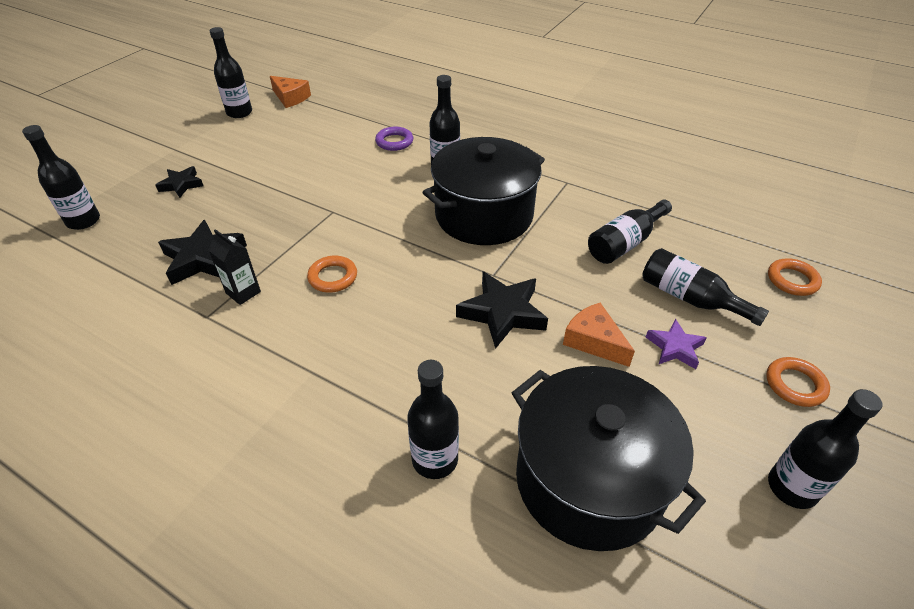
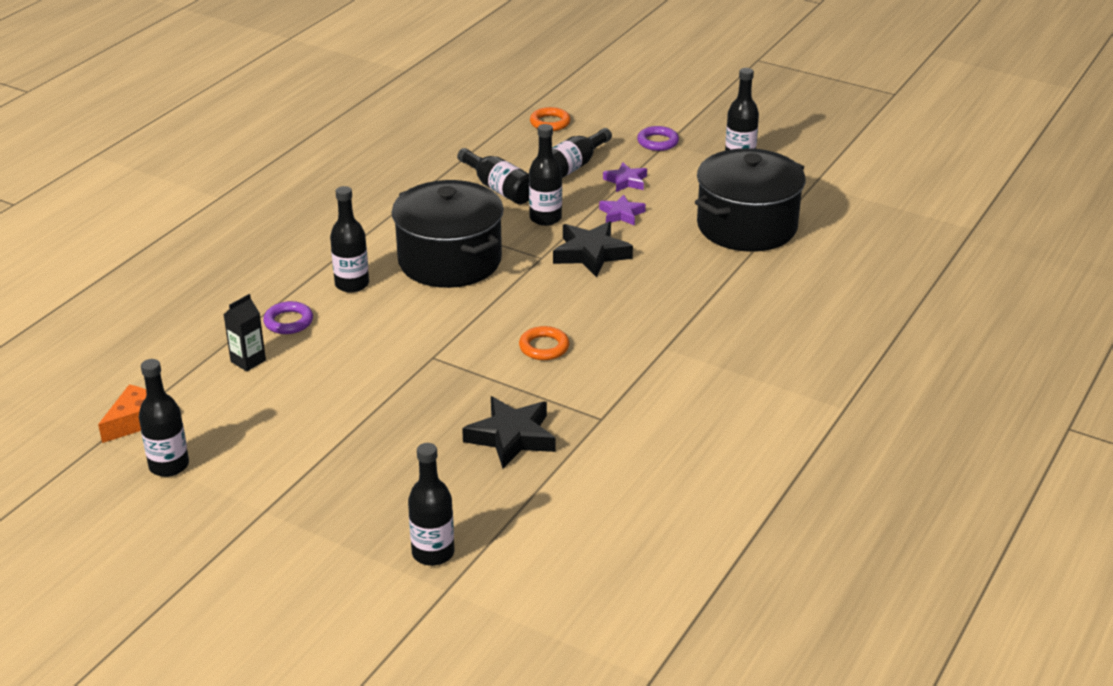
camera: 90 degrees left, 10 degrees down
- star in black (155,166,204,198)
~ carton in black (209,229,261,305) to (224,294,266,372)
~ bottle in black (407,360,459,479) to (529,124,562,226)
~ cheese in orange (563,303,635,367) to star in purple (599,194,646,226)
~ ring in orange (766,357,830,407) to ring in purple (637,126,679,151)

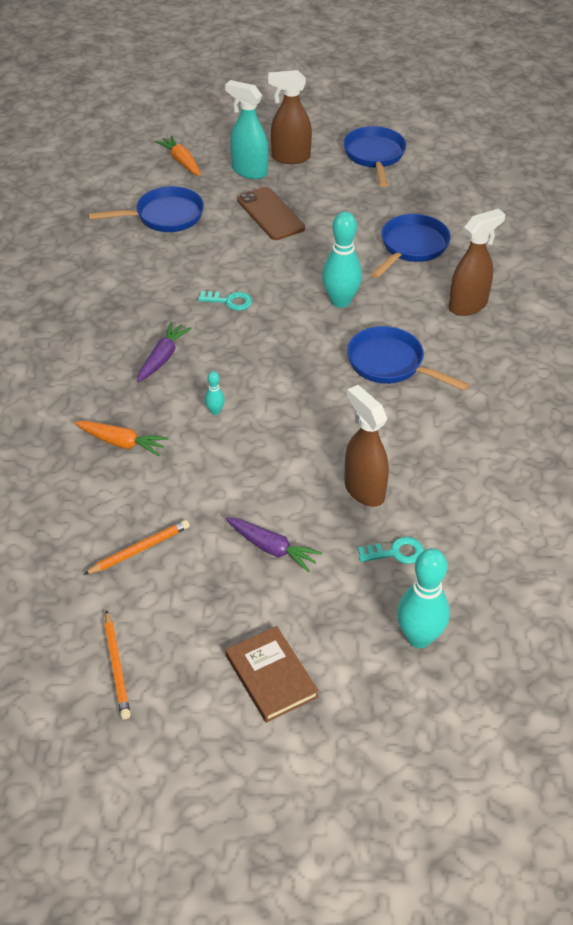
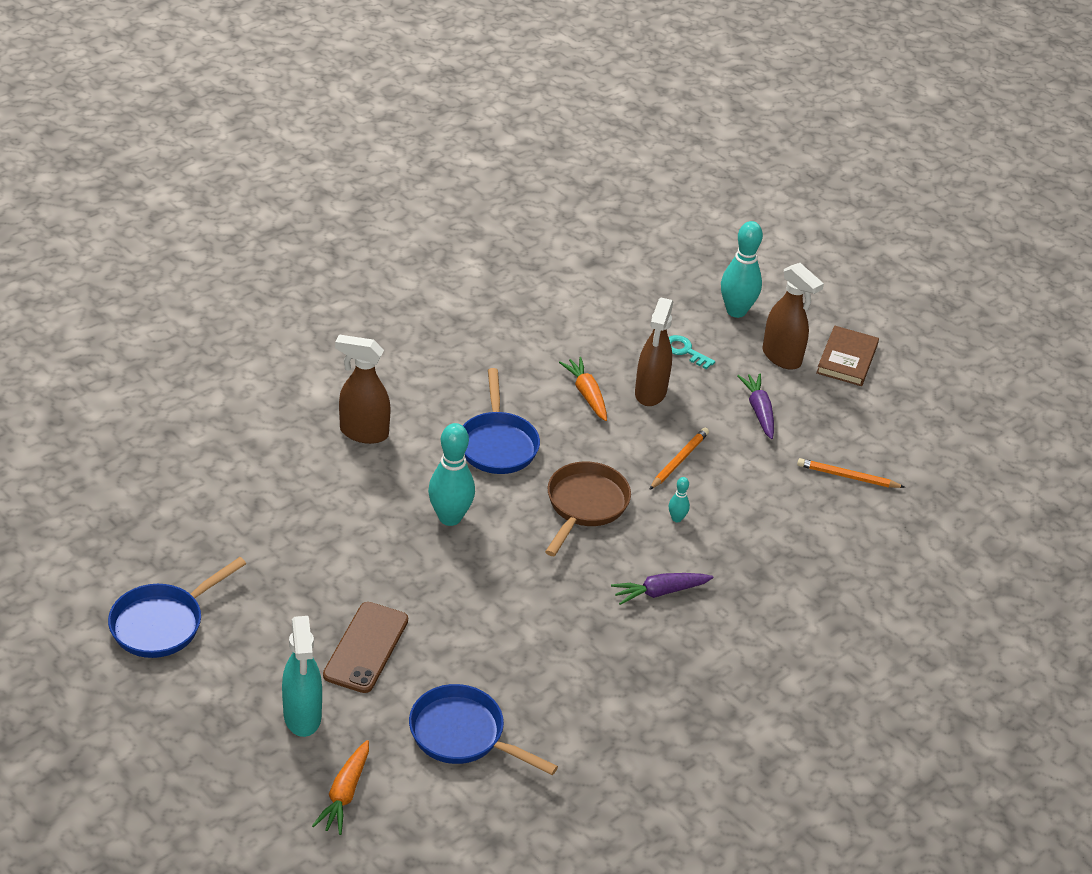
camera: 135 degrees left, 5 degrees down
- key in turquoise (198,291,252,311)
- pan in blue (371,214,451,278)
+ pan in brown (545,461,631,556)
~ carrot in orange (74,421,168,457) to (559,357,607,421)
~ pencil in orange (105,610,131,719) to (649,428,709,490)
~ spray bottle in brown (268,70,312,164) to (763,263,824,370)

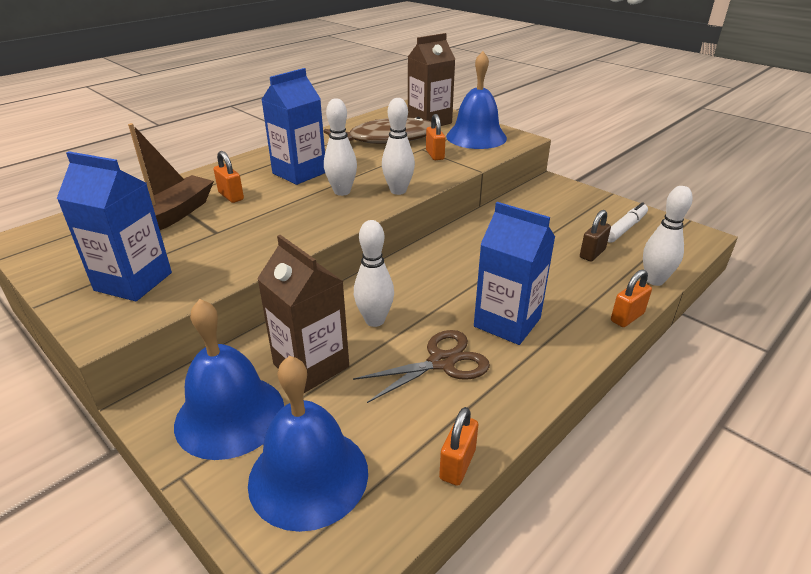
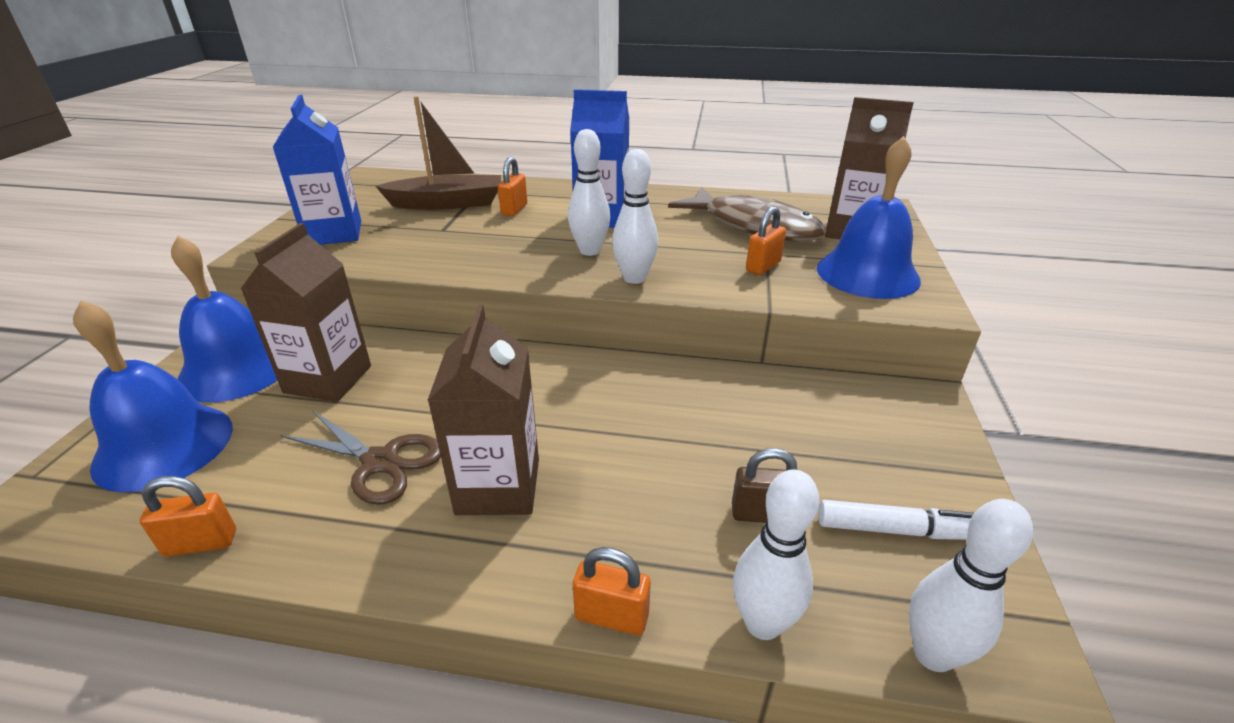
camera: 55 degrees right, 0 degrees up
~ bowling pin in white (354,220,394,327) to (909,499,1033,672)
~ carton in blue (474,202,555,345) to carton in brown (427,304,539,515)

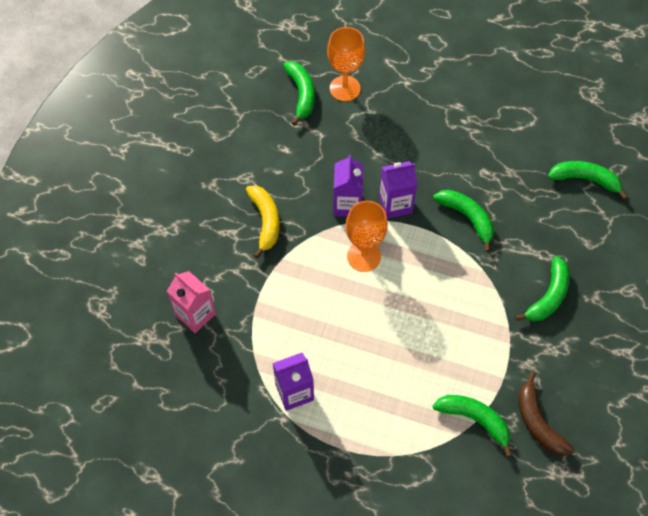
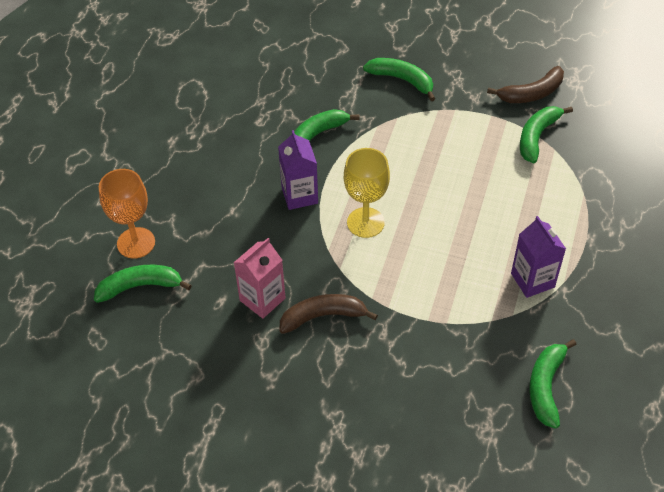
camera: 90 degrees left, 10 degrees down
- carton in purple (333,154,364,217)
~ carton in pink (167,271,216,333) to (234,238,286,319)
~ banana in green (548,161,628,200) to (529,339,577,429)
~ banana in yellow (246,185,279,259) to banana in brown (280,294,378,334)
~ goblet in orange (346,201,388,272) to goblet in yellow (344,148,390,238)

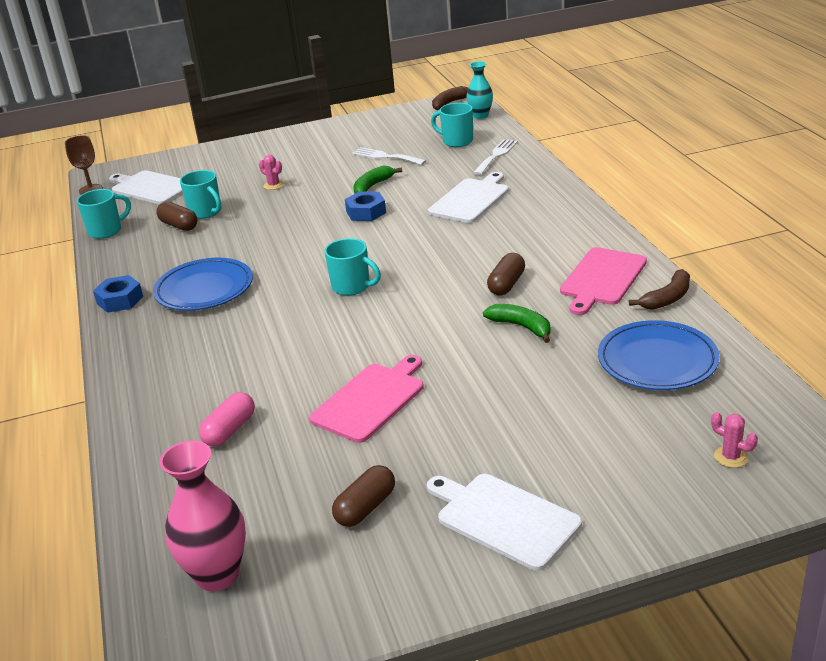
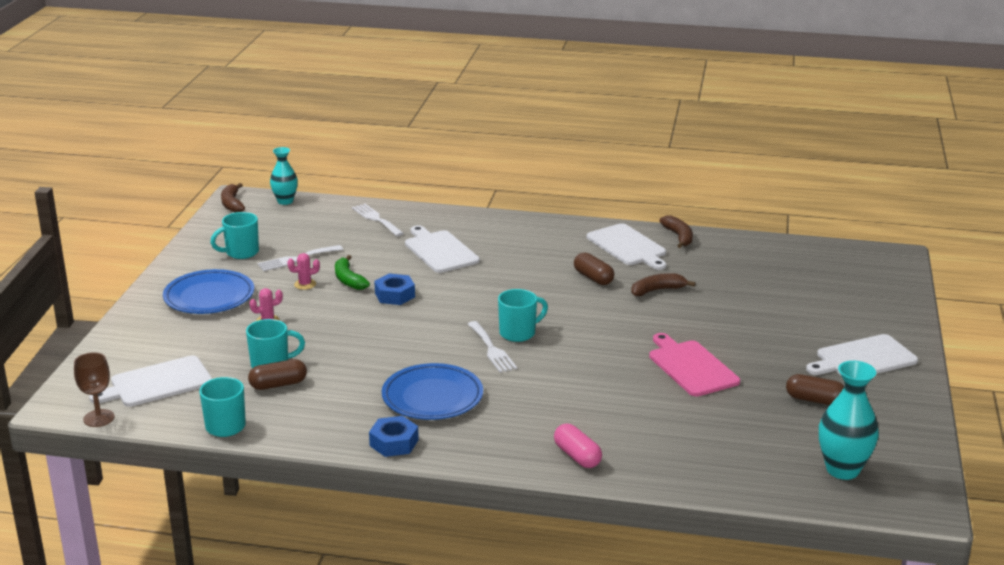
camera: 65 degrees left, 5 degrees down
+ fork in white (468,321,517,373)
~ capsule in pink (199,392,255,447) to (554,424,602,468)
~ mug in turquoise (431,103,473,147) to (210,212,259,259)
~ plate in blue (598,320,720,390) to (163,269,254,314)
~ cactus in pink (711,412,758,468) to (287,253,320,290)
~ vase in pink (160,440,246,591) to vase in turquoise (819,361,879,480)
~ banana in green (483,304,551,343) to banana in brown (631,273,696,296)
~ cutting board in pink (560,247,647,315) to cutting board in white (587,223,666,270)
~ capsule in brown (332,465,395,527) = (786,374,844,405) 45 degrees counterclockwise

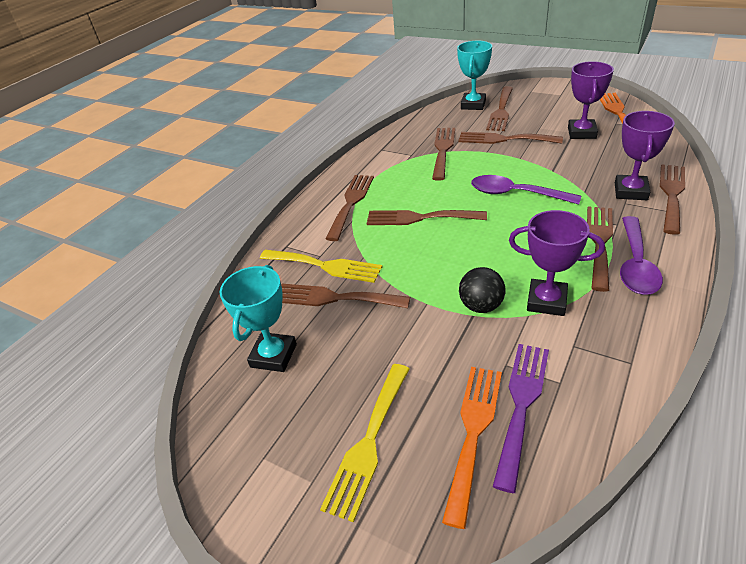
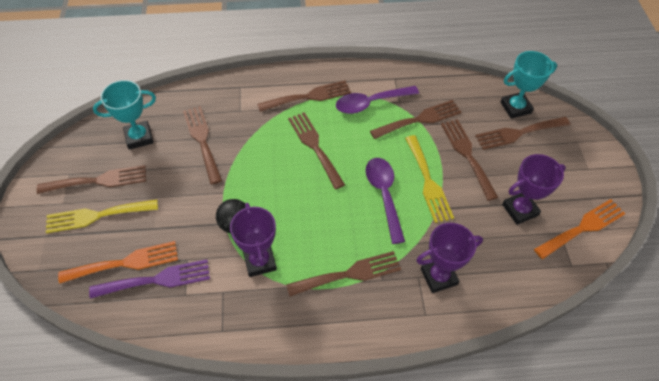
camera: 50 degrees right, 15 degrees up
~ fork in yellow (260,250,382,283) to (405,135,454,223)
~ spoon in purple (620,216,663,295) to (336,86,419,114)
~ fork in brown (660,164,685,235) to (37,165,146,194)

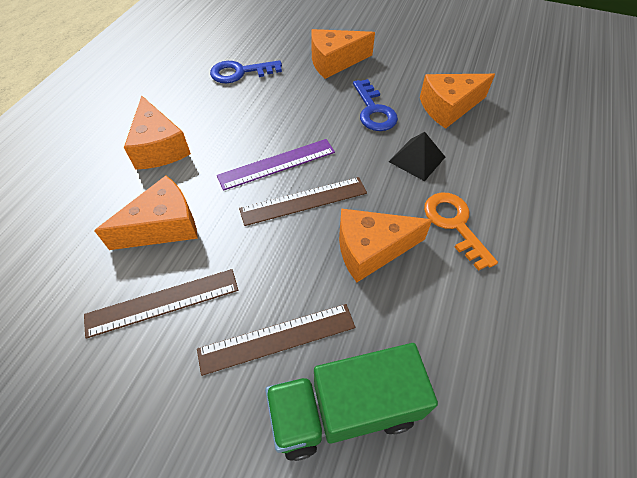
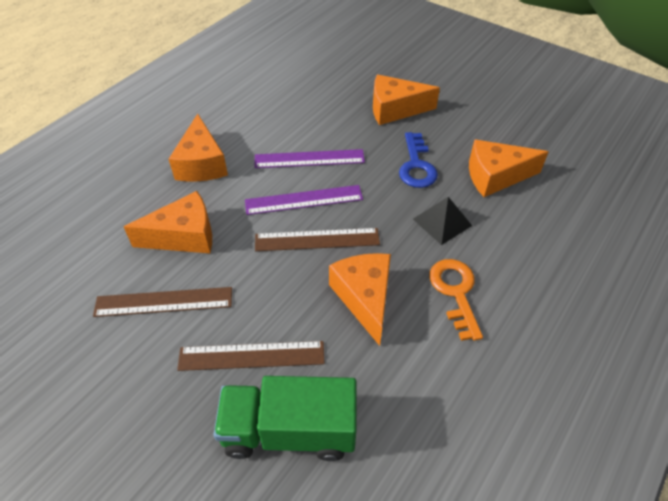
camera: 15 degrees right, 5 degrees down
- key in blue (210,60,282,83)
+ ruler in purple (254,149,365,168)
~ cheese in orange (339,208,432,282) = (329,253,391,346) 75 degrees clockwise

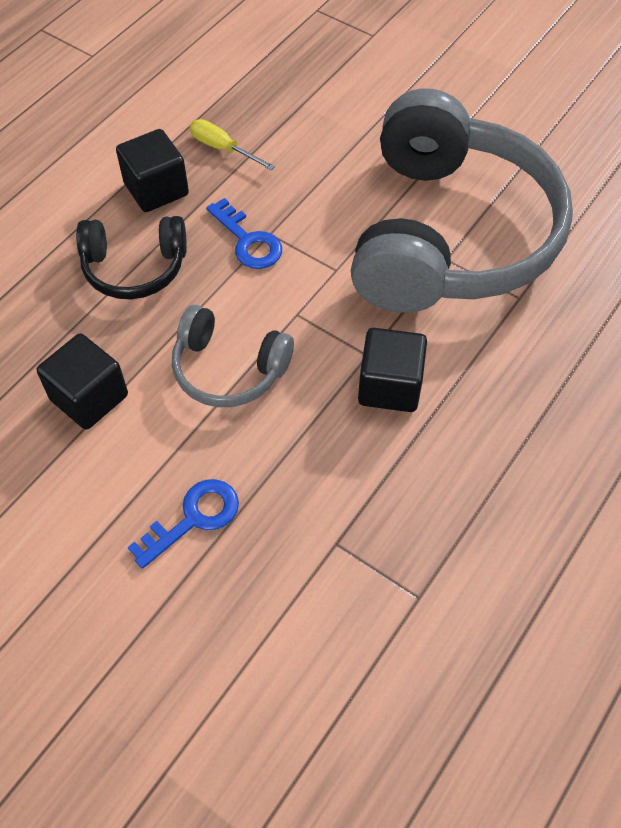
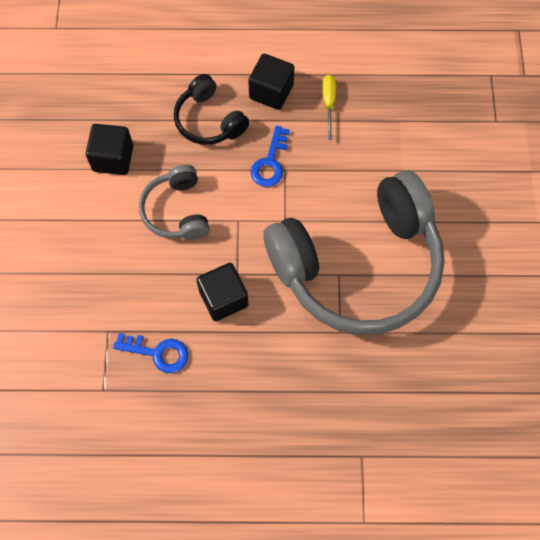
camera: 55 degrees right, 10 degrees up
~ key in blue (128,479,239,569) to (113,333,188,373)

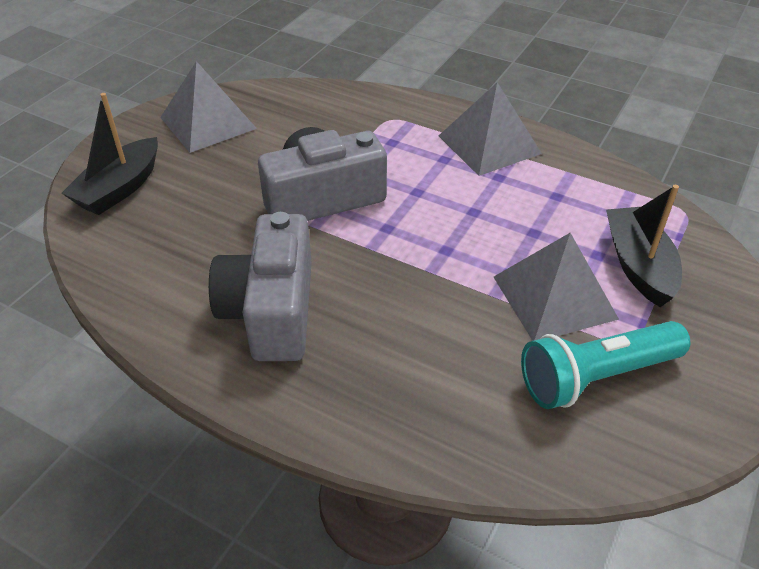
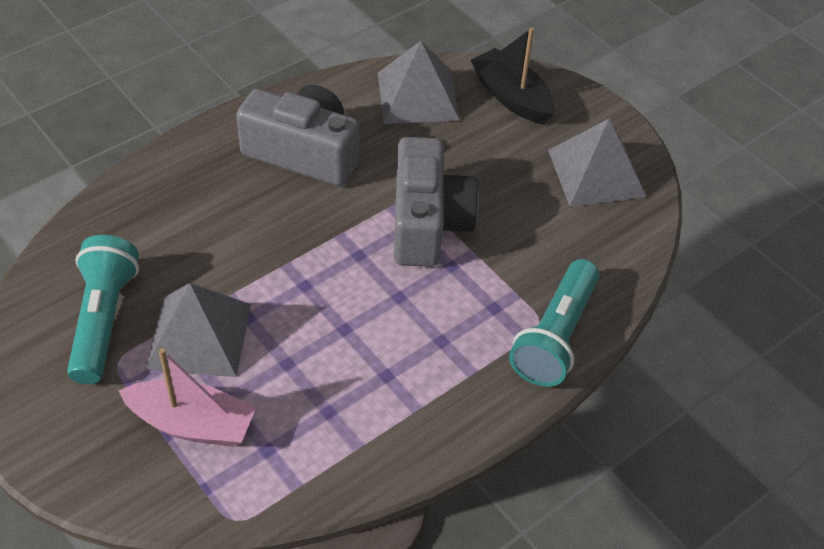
camera: 110 degrees right, 5 degrees up
+ flashlight in turquoise (509,259,599,387)
~ pyramid in grey (439,82,542,176) to (378,41,460,124)
~ boat in black (606,185,682,307) to boat in pink (118,348,257,447)

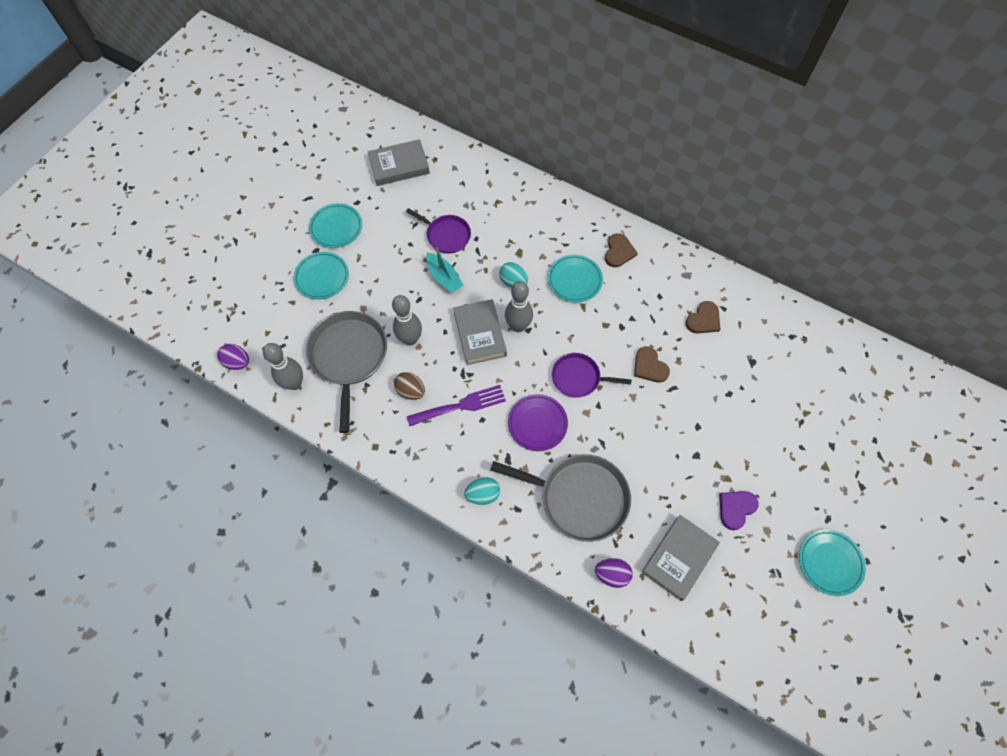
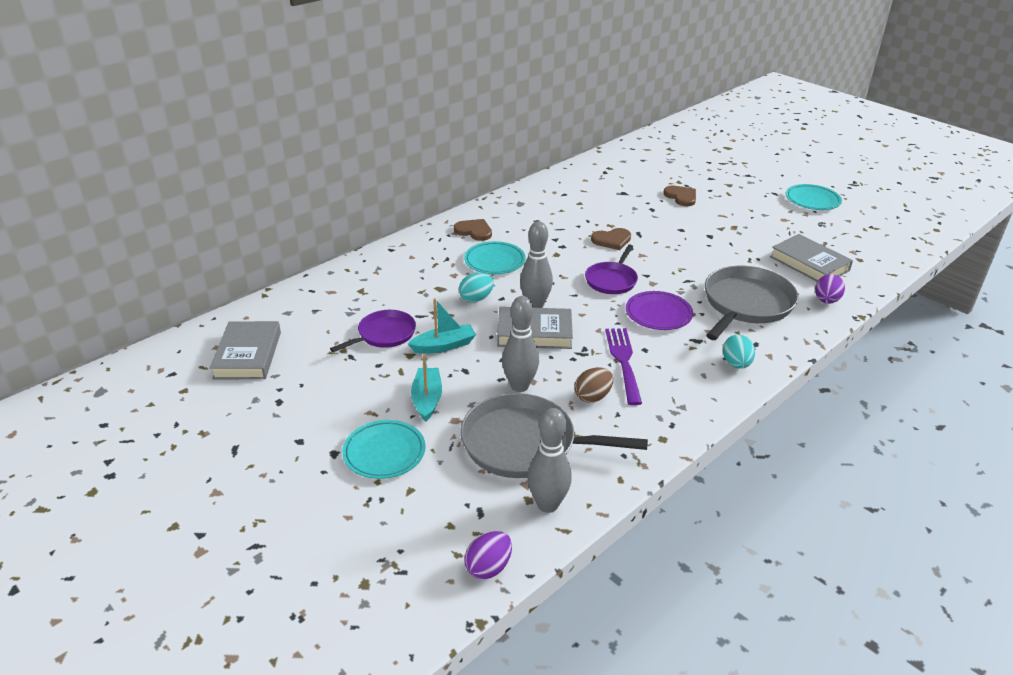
camera: 75 degrees left, 30 degrees down
- plate in turquoise (309,203,362,248)
- heart in purple (719,491,759,530)
+ boat in turquoise (411,354,442,422)
~ heart in brown (685,301,721,334) to (664,186,696,206)

